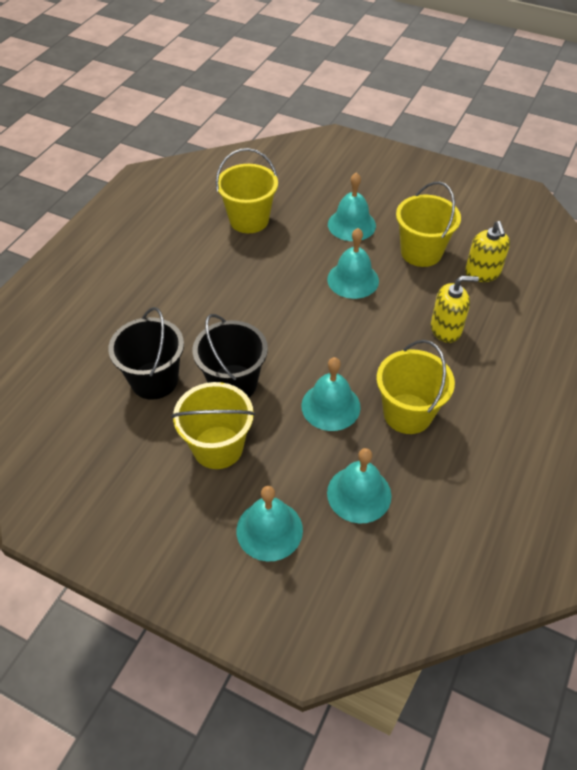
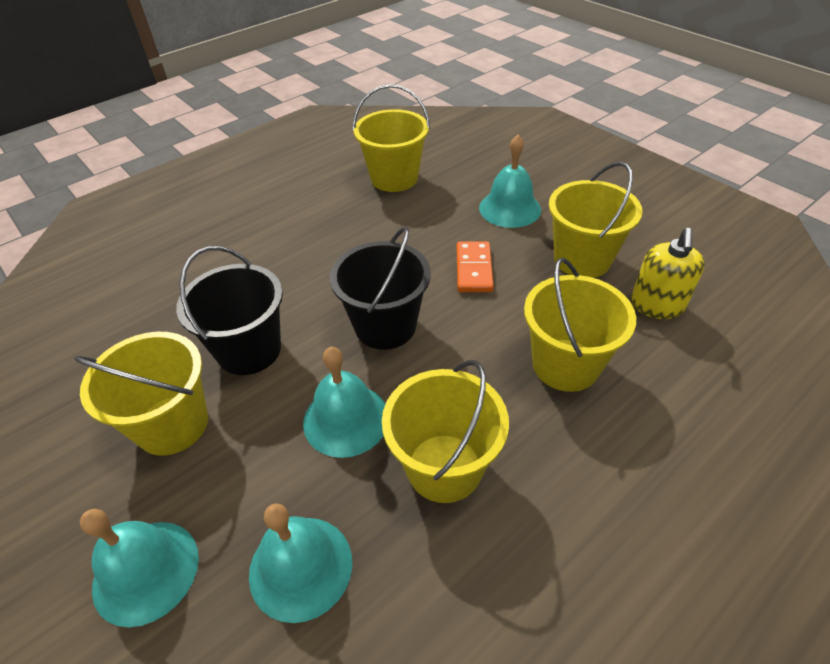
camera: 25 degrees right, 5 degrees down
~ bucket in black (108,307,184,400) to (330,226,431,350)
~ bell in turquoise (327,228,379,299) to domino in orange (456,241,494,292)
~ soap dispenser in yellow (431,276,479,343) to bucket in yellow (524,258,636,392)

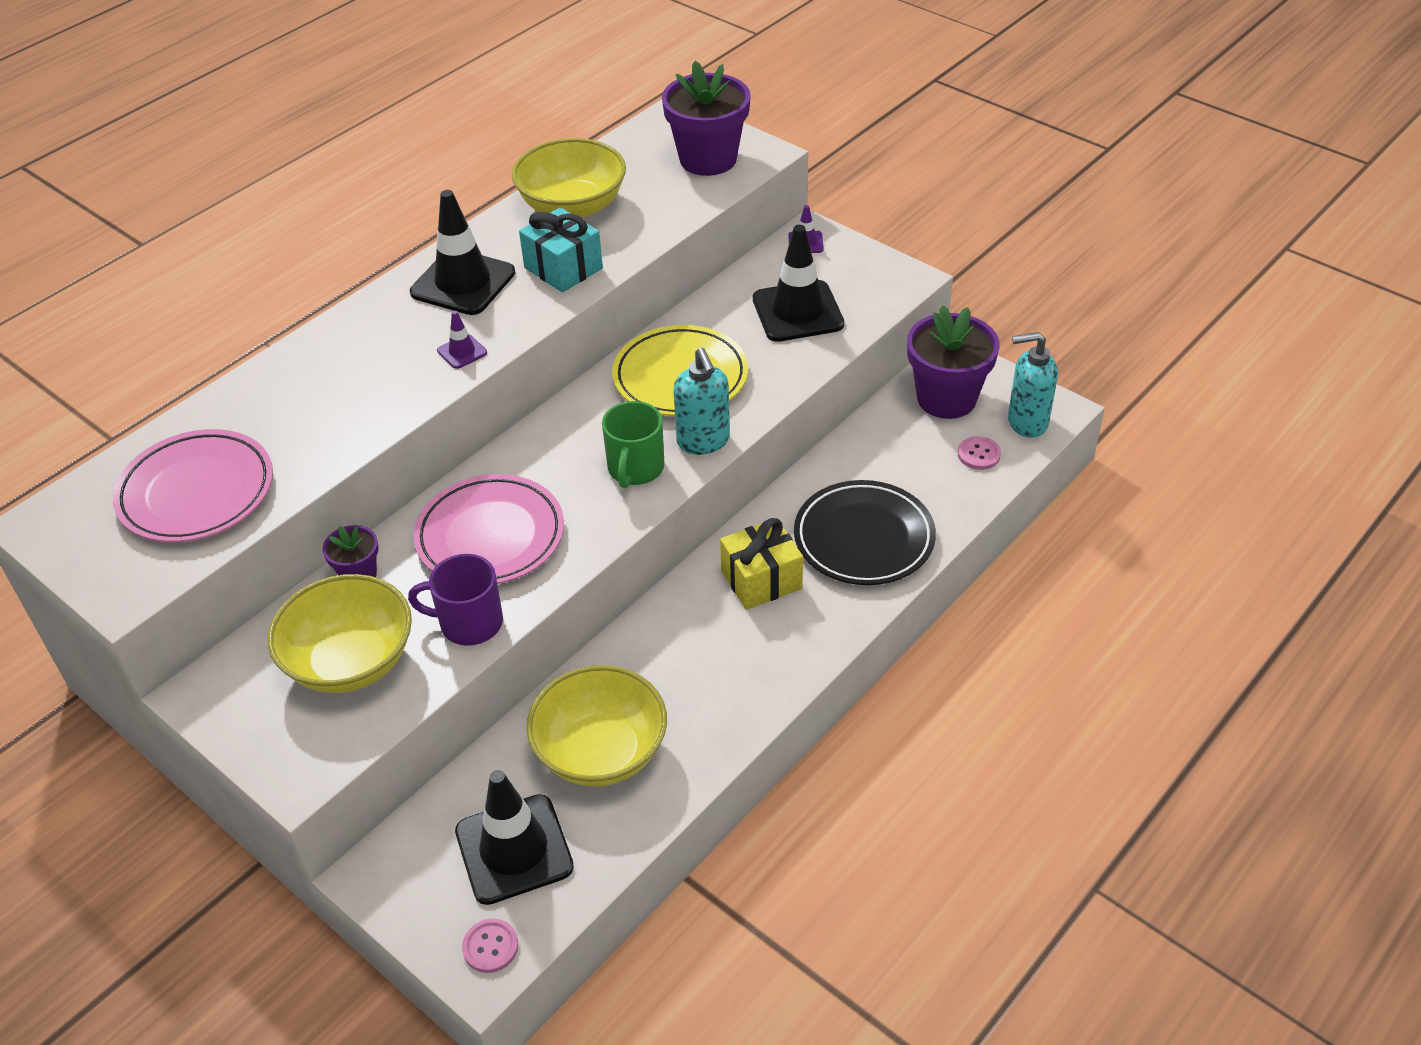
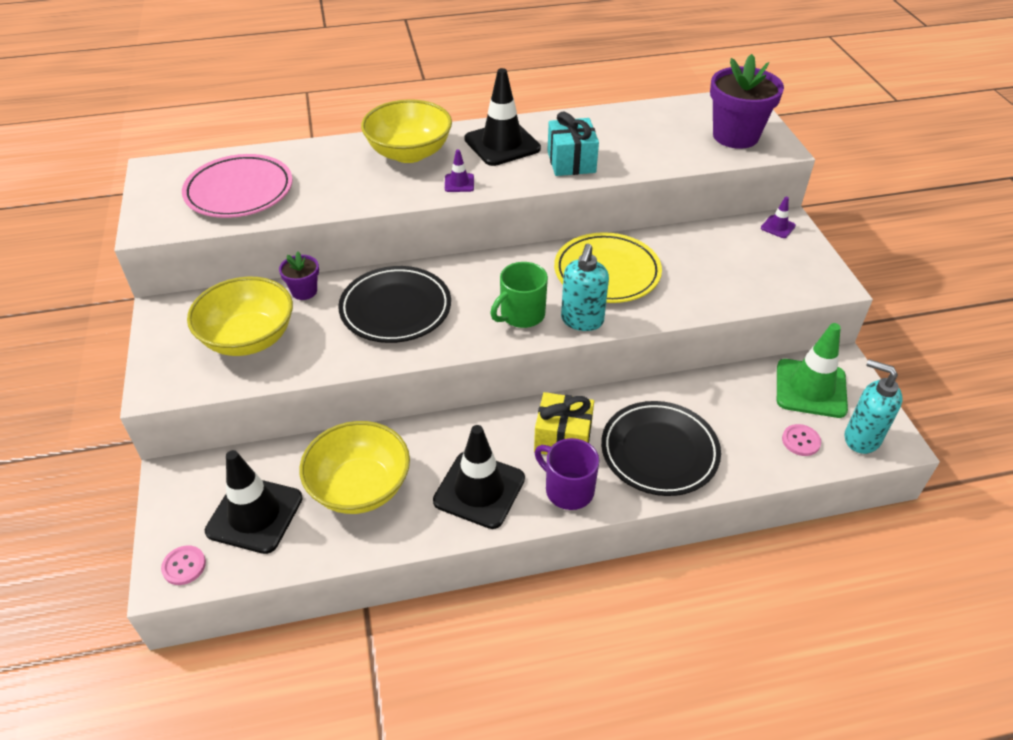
camera: 35 degrees right, 0 degrees up
~ mug in purple (408,554,503,646) to (535,438,599,510)
~ bowl in yellow (512,138,626,218) to (361,99,452,163)
~ traffic cone in black (753,225,844,342) to (433,425,525,529)
~ flower pot in purple (907,305,1000,419) to traffic cone in green (777,323,848,418)
~ plate in pink (413,474,564,584) to plate in black (338,266,451,343)

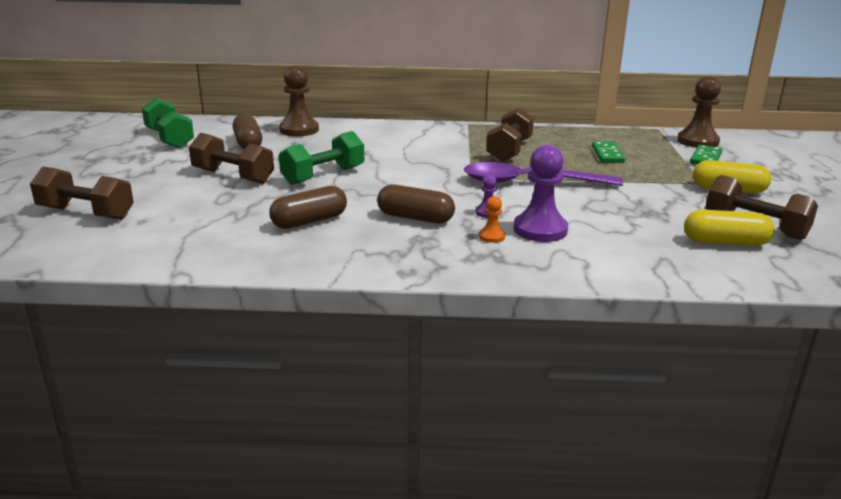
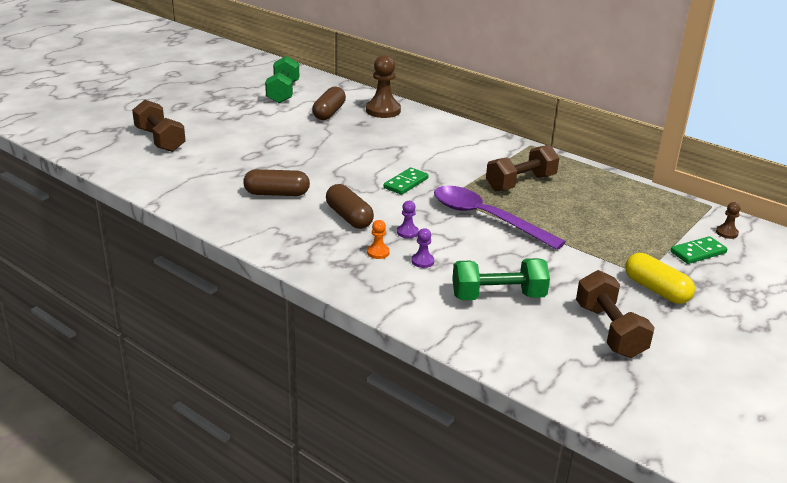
camera: 35 degrees right, 5 degrees up
- dumbbell in brown (189,133,274,184)
- capsule in yellow (684,210,775,246)
~ dumbbell in green (279,131,364,185) to (452,258,550,300)
~ domino in green (592,142,625,163) to (384,168,429,195)
~ pawn in purple (514,145,568,242) = (411,228,434,268) x0.48
~ pawn in brown (677,76,721,148) = (716,202,741,239) x0.48

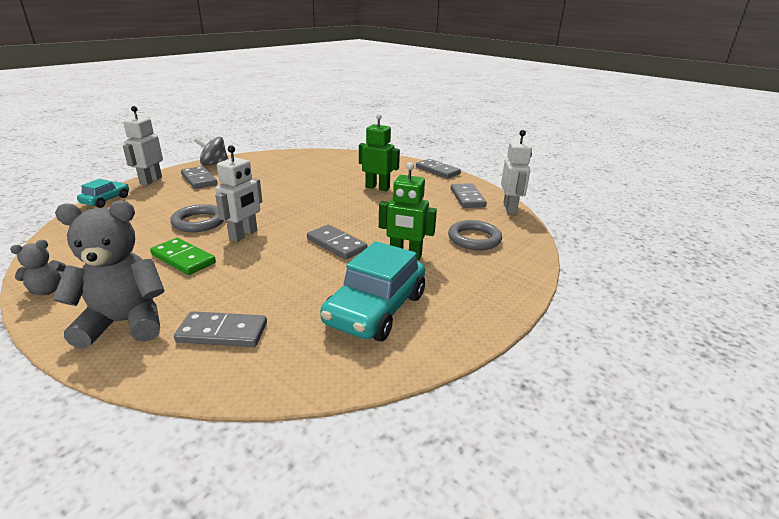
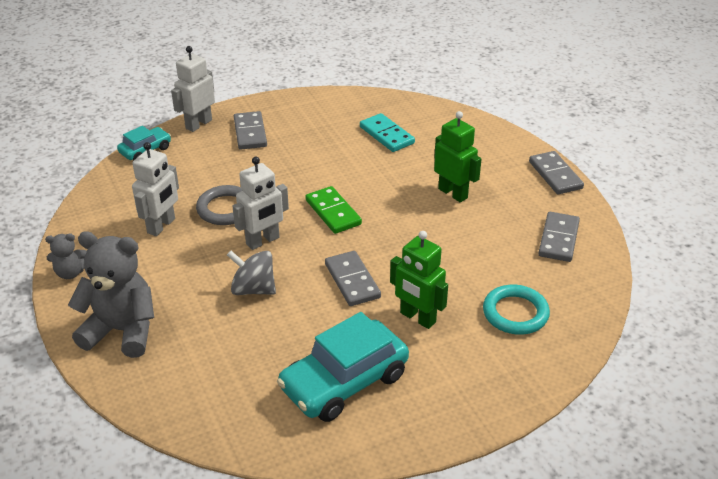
camera: 25 degrees right, 10 degrees up
- domino in grey (174,311,267,347)
+ domino in turquoise (360,113,415,152)
~ domino in green (150,238,216,275) to (305,186,362,234)
~ spinning top in grey (194,137,228,166) to (227,251,276,295)
~ robot in white (501,130,532,214) to (132,142,179,236)
~ ring in grey (448,220,502,250) to ring in turquoise (483,285,550,335)

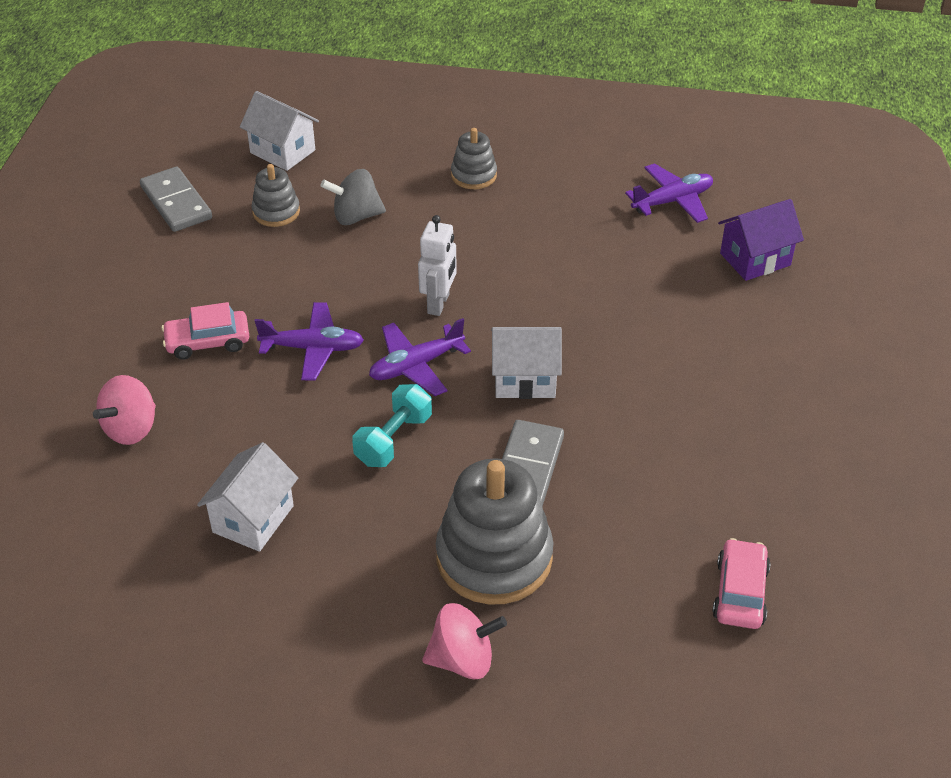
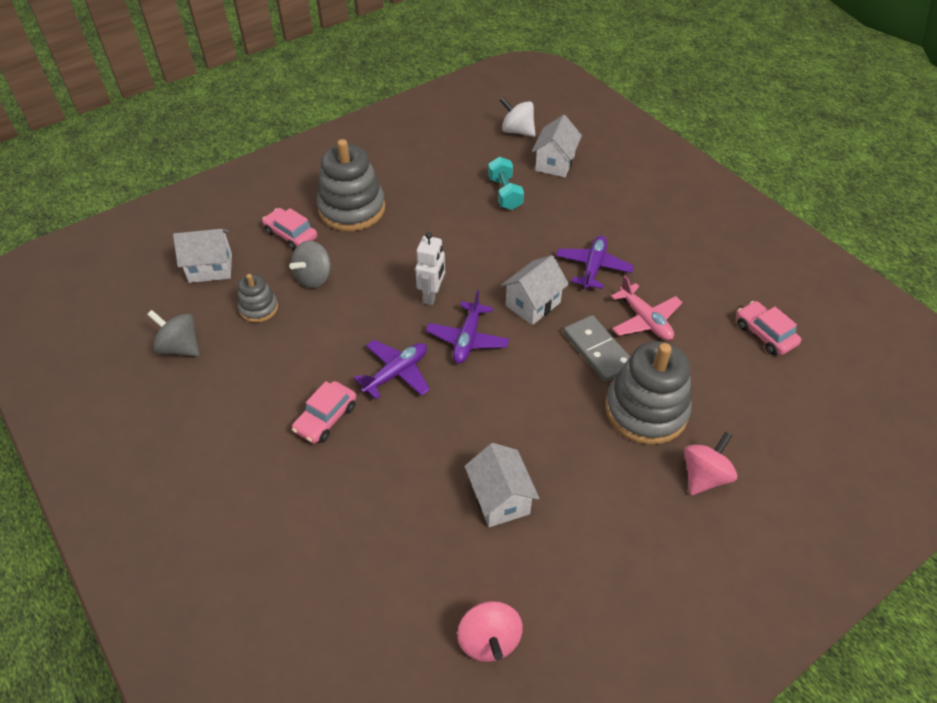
camera: 45 degrees left, 5 degrees up
+ car in pink (262,208,317,250)
+ spinning top in white (500,97,536,137)
+ plane in pink (611,275,683,340)
~ spinning top in pink (93,375,156,445) to (457,601,523,662)
~ dumbbell in turquoise (352,384,432,467) to (488,157,524,210)
~ plane in purple (625,163,713,223) to (556,236,634,290)
~ domino in grey (140,167,212,232) to spinning top in grey (147,310,200,357)
~ house in purple (718,199,804,281) to house in white (532,115,582,177)
~ robot in white (418,215,457,316) = (415,232,445,305) 45 degrees clockwise
~ stacking toy in grey (451,128,497,189) = (317,139,385,231) x1.93

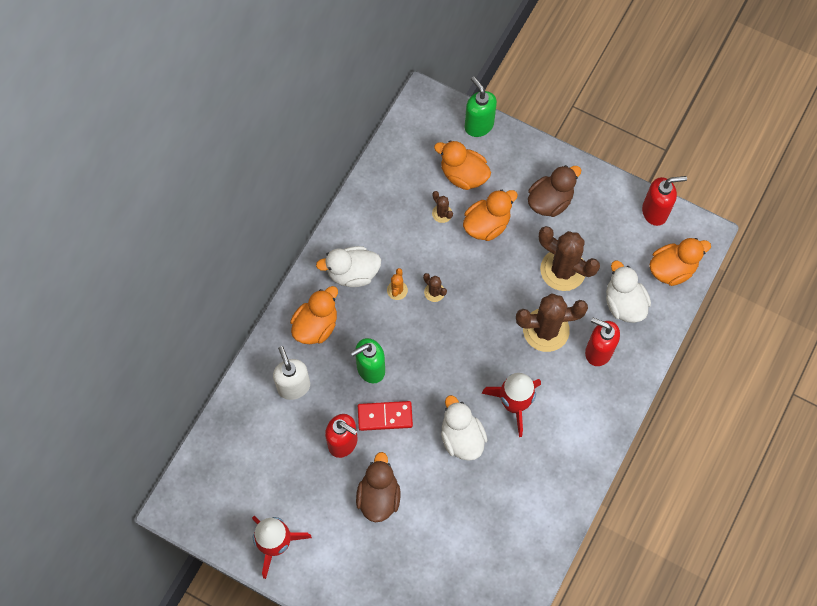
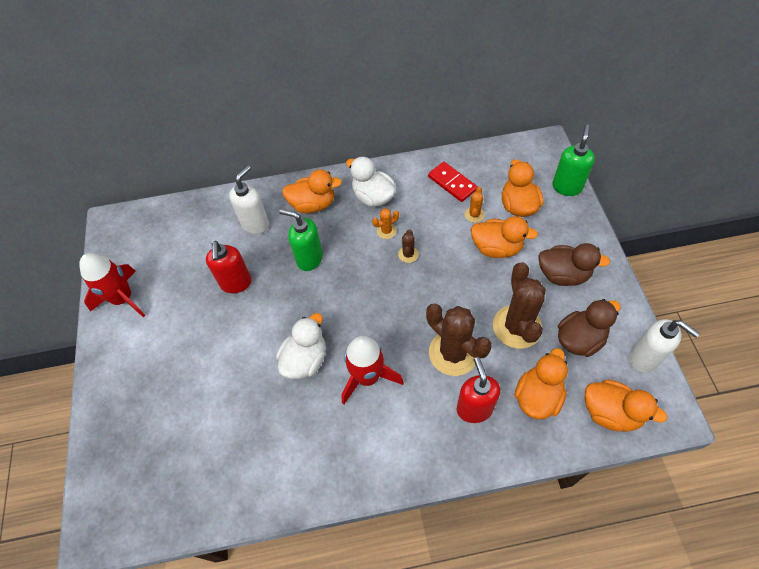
camera: 55 degrees right, 10 degrees down
~ duck in brown (356,452,401,522) to (558,299,621,357)
~ domino in red (358,401,413,431) to (428,162,478,202)
~ cactus in brown (432,191,453,223) to cactus in orange (465,187,484,223)
~ duck in white (606,261,651,323) to duck in orange (515,348,568,419)
~ soap dispenser in red (642,176,687,226) to soap dispenser in white (629,319,700,372)

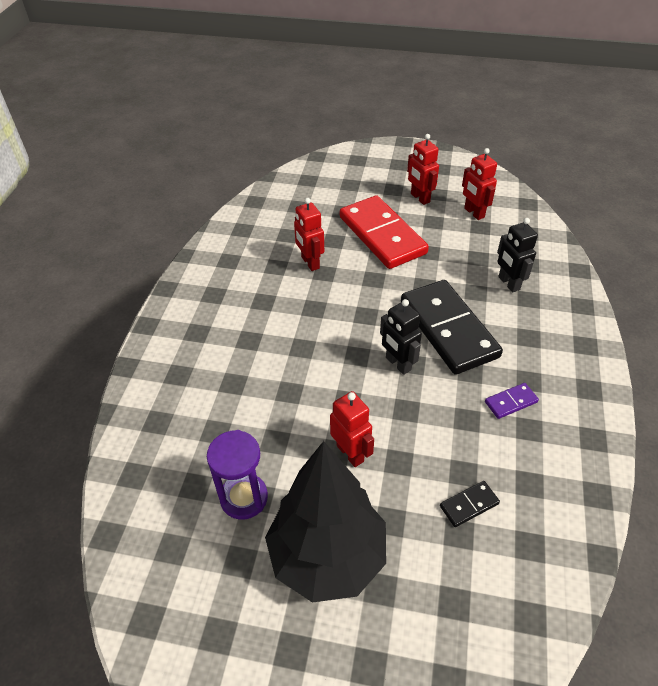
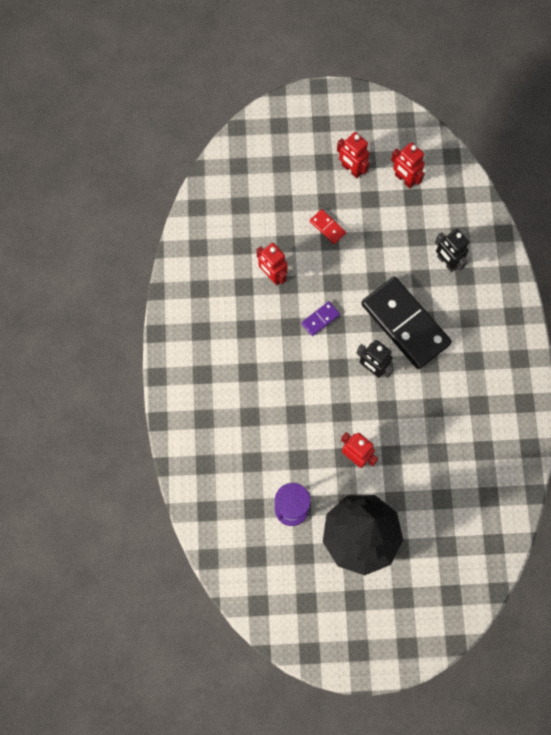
camera: 15 degrees left, 25 degrees up
- domino in black (440,481,500,527)
~ domino in purple (485,383,539,419) to (301,301,340,336)
~ domino in red (340,195,429,269) = (310,209,346,244) x0.41

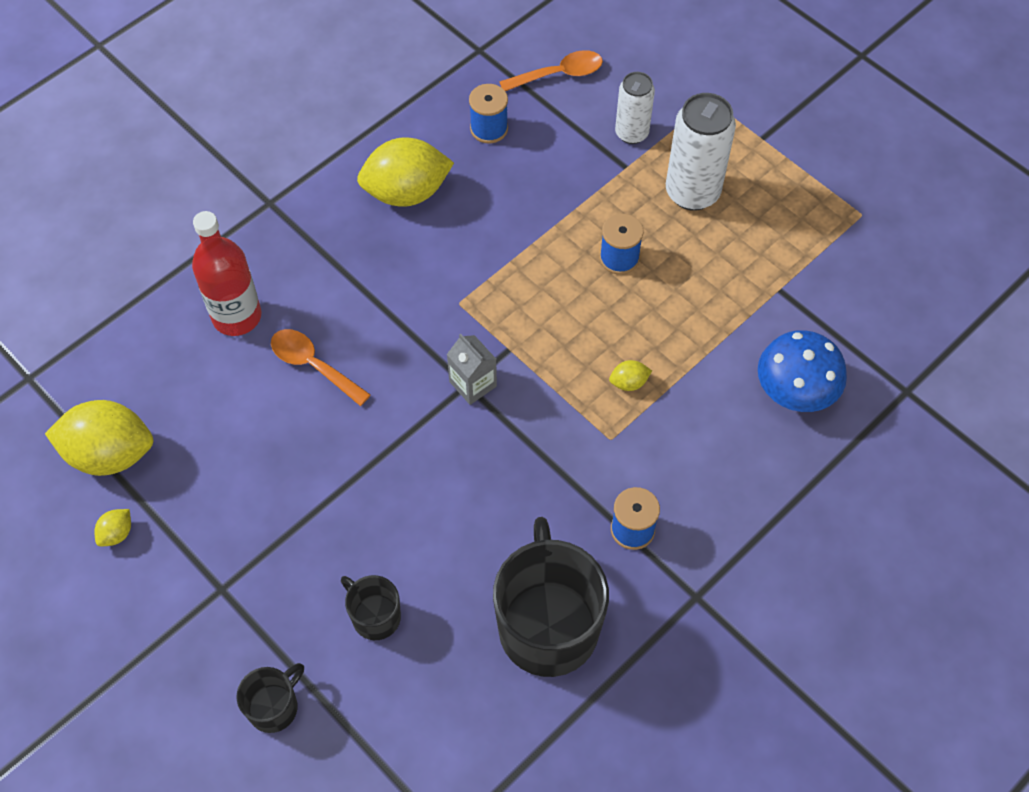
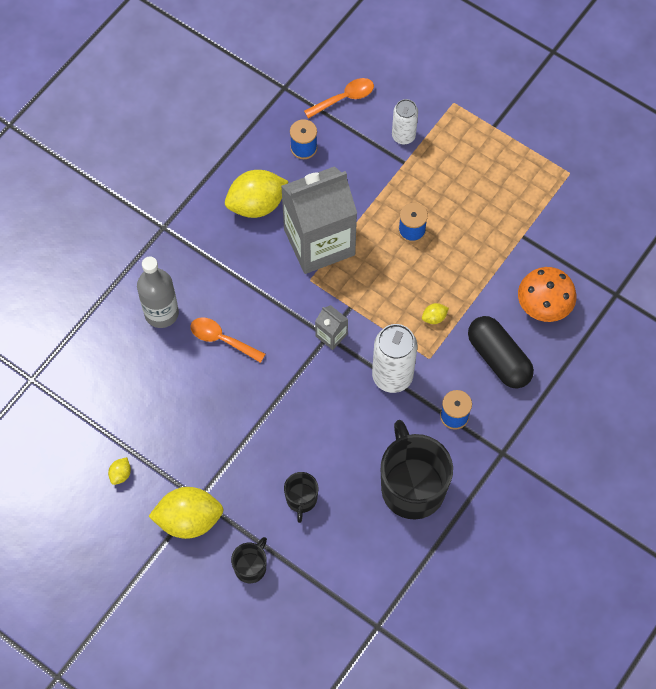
camera: 10 degrees left, 5 degrees up
+ carton in grey (281,166,357,274)
+ capsule in black (468,316,534,389)
~ lemon in yellow (45,400,153,476) to (148,487,224,539)
~ can in white (666,93,736,211) to (372,324,417,393)
~ bottle in red (192,211,261,336) to bottle in grey (137,257,179,328)
~ mushroom in blue (758,330,847,412) to mushroom in orange (518,267,576,322)
~ mug in black (341,575,401,640) = (284,472,318,523) 120 degrees counterclockwise

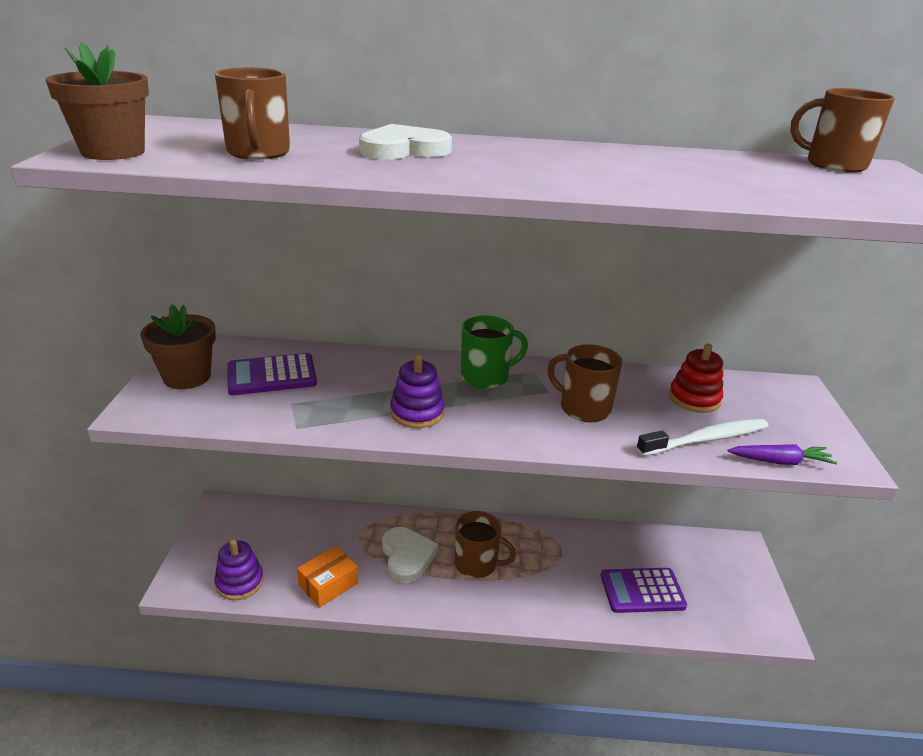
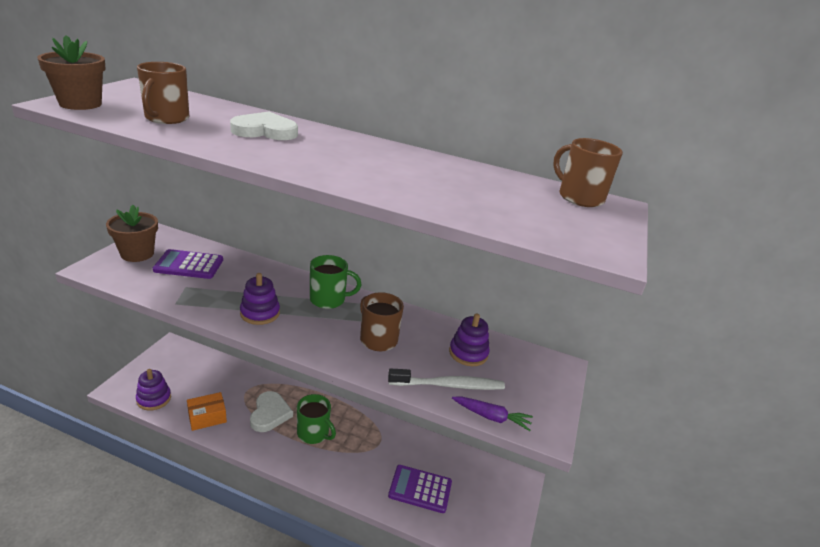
camera: 15 degrees right, 0 degrees up
~ mug in brown (455,511,516,578) to mug in green (297,394,336,444)
~ stacking toy in red (669,344,723,413) to stacking toy in purple (449,314,490,366)

